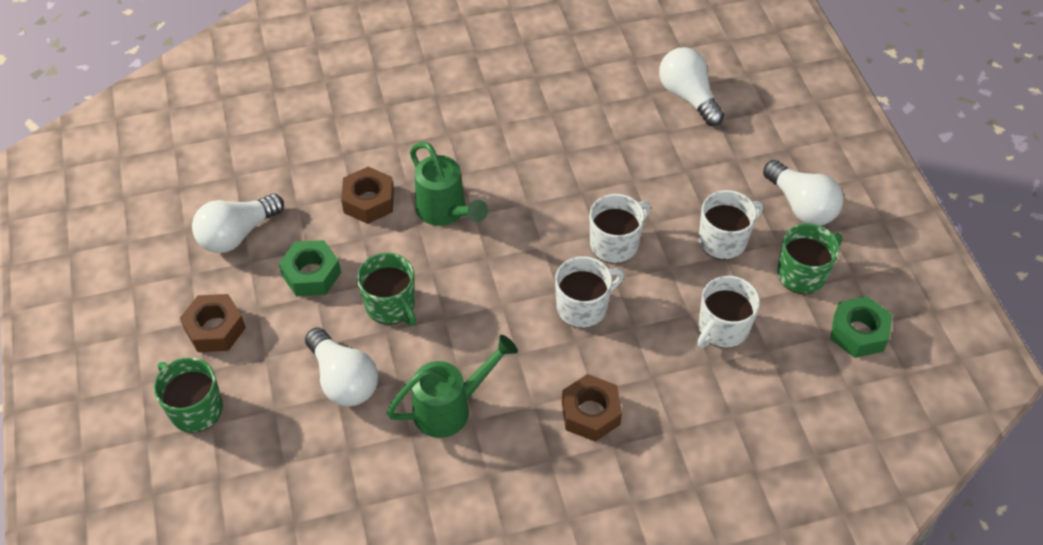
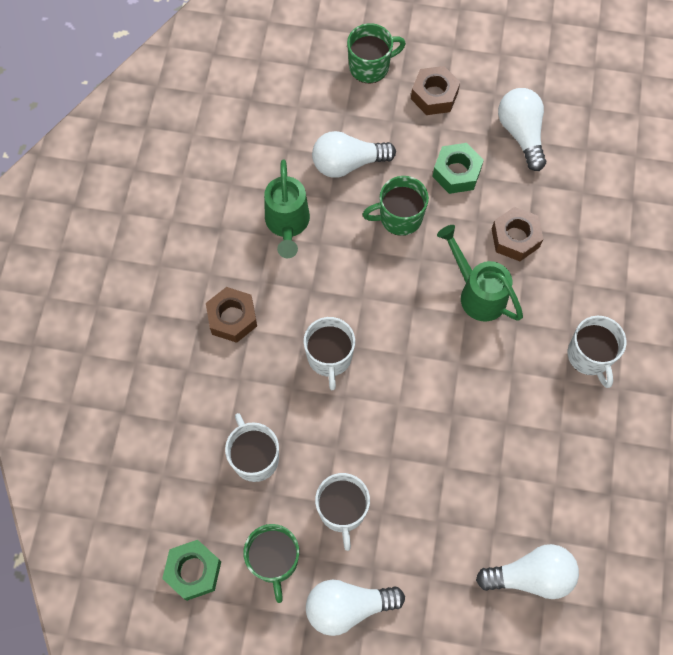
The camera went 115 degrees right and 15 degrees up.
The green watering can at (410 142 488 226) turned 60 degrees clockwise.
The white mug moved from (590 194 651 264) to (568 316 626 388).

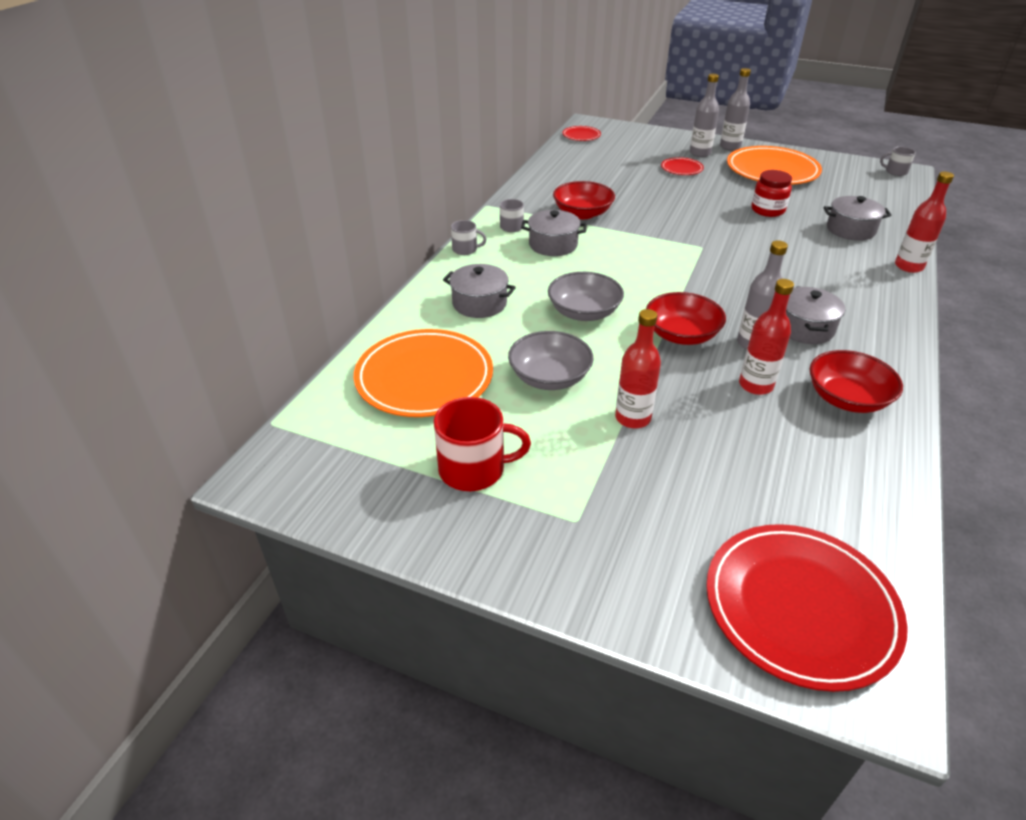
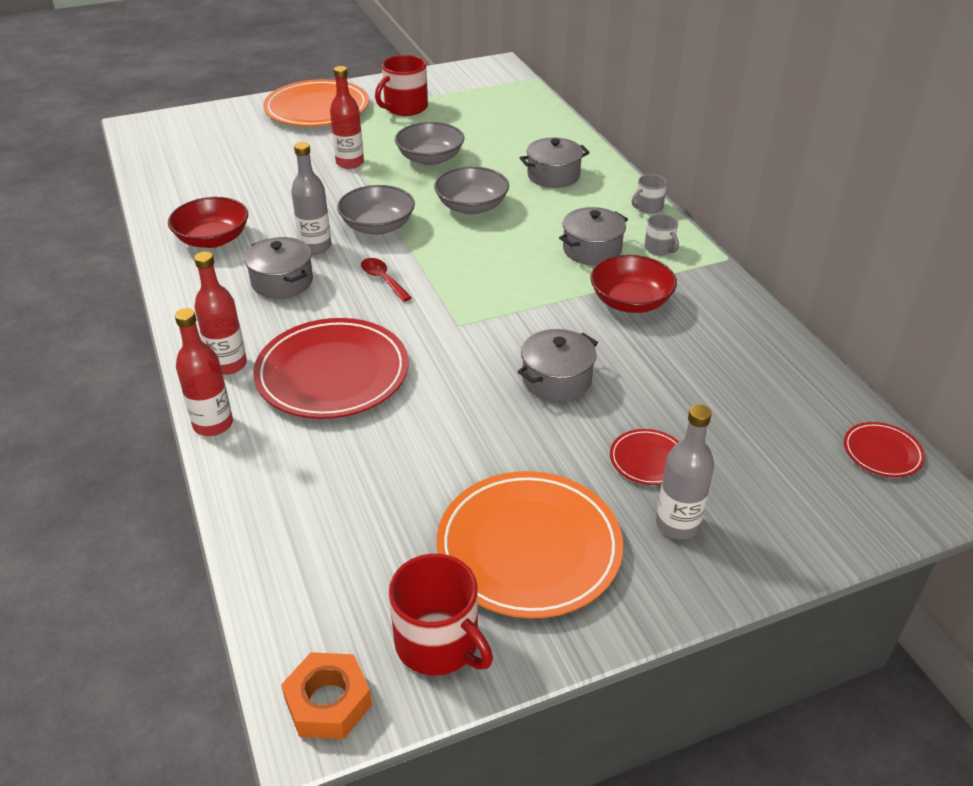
The camera went 135 degrees right and 0 degrees up.
The grey bottle at (720 68 751 151) disappeared.
The grey mug at (880 147 916 176) was replaced by the orange nut at (281 652 372 739).
The red jar at (751 170 792 217) disappeared.
The grey pot moved from (824 196 891 241) to (518 329 598 402).
The red bottle moved from (739 279 794 395) to (194 251 247 375).
The red bowl at (646 292 726 345) became the grey bowl at (337 185 415 235).
The orange plate moved from (354 329 493 417) to (263 79 369 127).
The red plate moved from (706 524 908 692) to (253 318 408 419).
The red spoon at (361 258 412 302) appeared.
The red mug at (389 554 493 675) appeared.

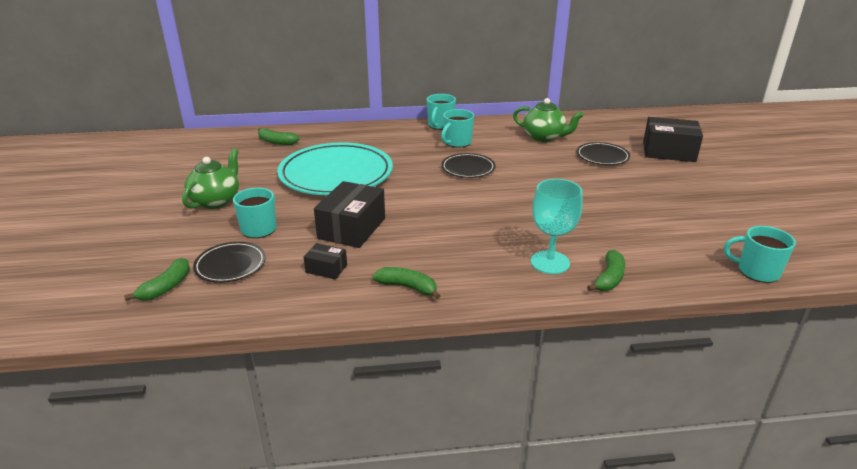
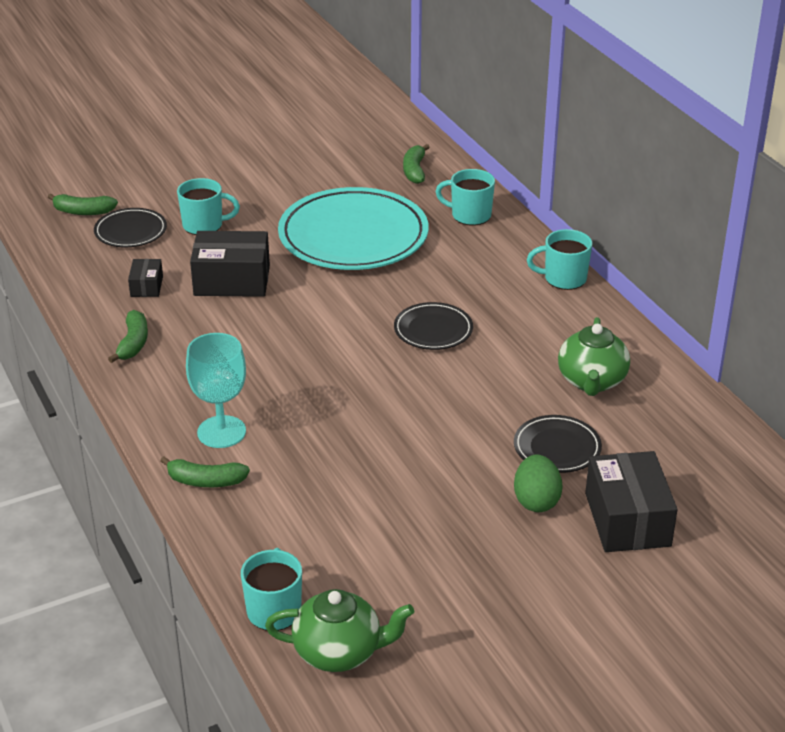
The camera went 70 degrees right and 5 degrees up.
The turquoise mug moved from (441 109 474 148) to (435 169 495 226).
The green teapot moved from (182 148 239 209) to (265 589 414 672).
The green egg at (514 454 563 512) appeared.

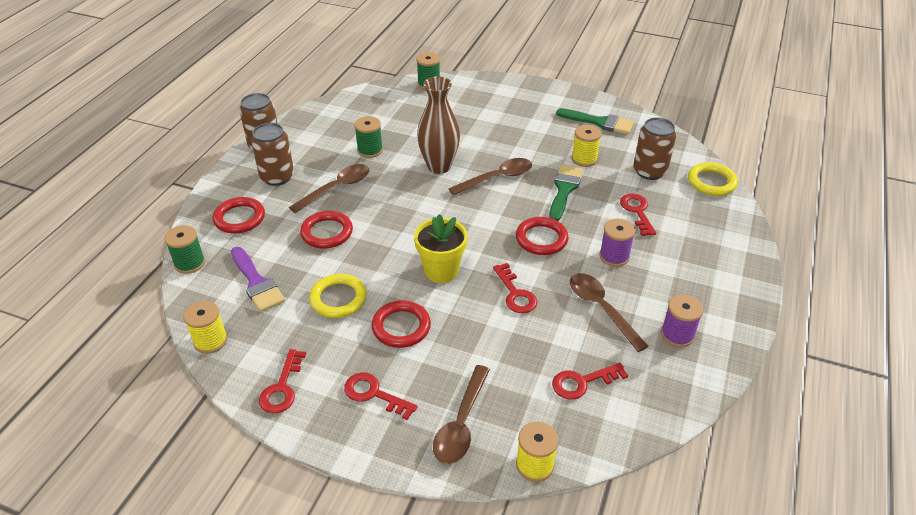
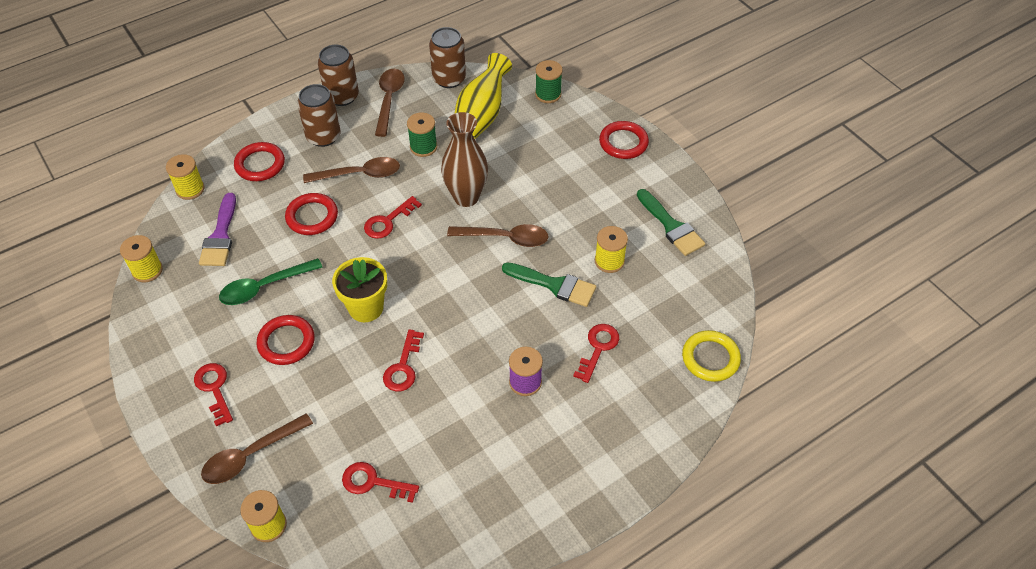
The camera went 35 degrees right and 10 degrees up.
The brown can moved from (633 117 676 180) to (429 27 466 88).
The green brush at (549 164 584 221) turned 60 degrees clockwise.
The red ring moved from (516 217 568 255) to (599 121 649 159).
The green spool at (165 225 205 274) became the yellow spool at (166 154 204 200).
The brown spoon moved from (570 273 649 352) to (375 69 405 137).
The yellow ring at (309 274 367 318) was replaced by the green spoon at (219 258 323 305).
The purple spool at (661 295 703 347) disappeared.
The red key moved from (259 349 306 414) to (364 196 422 239).
The yellow vase at (454 53 512 139) appeared.

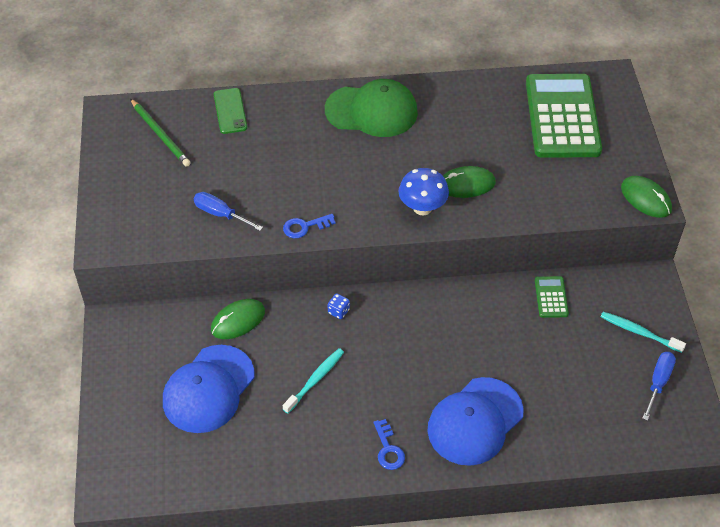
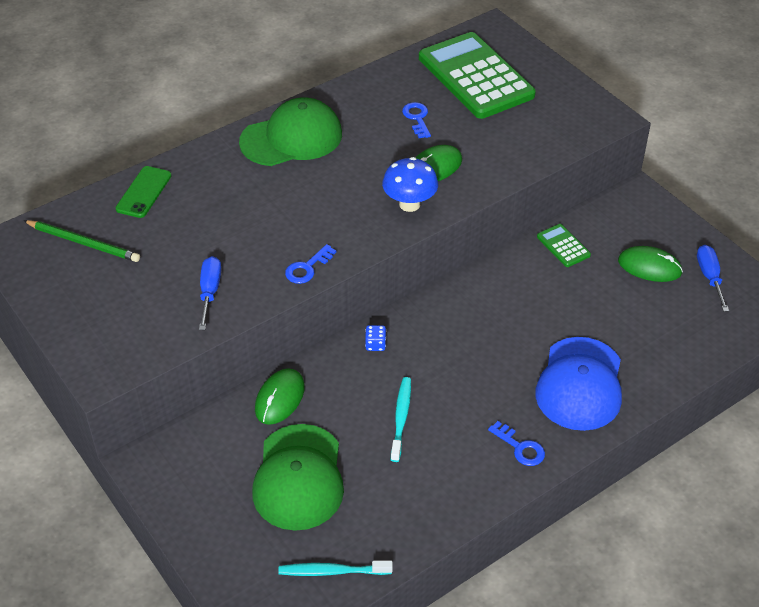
The camera went 30 degrees left and 5 degrees down.
The green phone at (214 88 247 134) turned 60 degrees clockwise.
The green mouse moved from (621 176 672 218) to (618 246 683 282).
The blue screwdriver at (193 192 263 231) turned 90 degrees clockwise.
The turquoise toothbrush moved from (600 312 686 353) to (278 560 393 576).
The blue cap at (163 345 255 433) became the green cap at (252 424 344 531).
The blue key at (402 102 431 138) appeared.

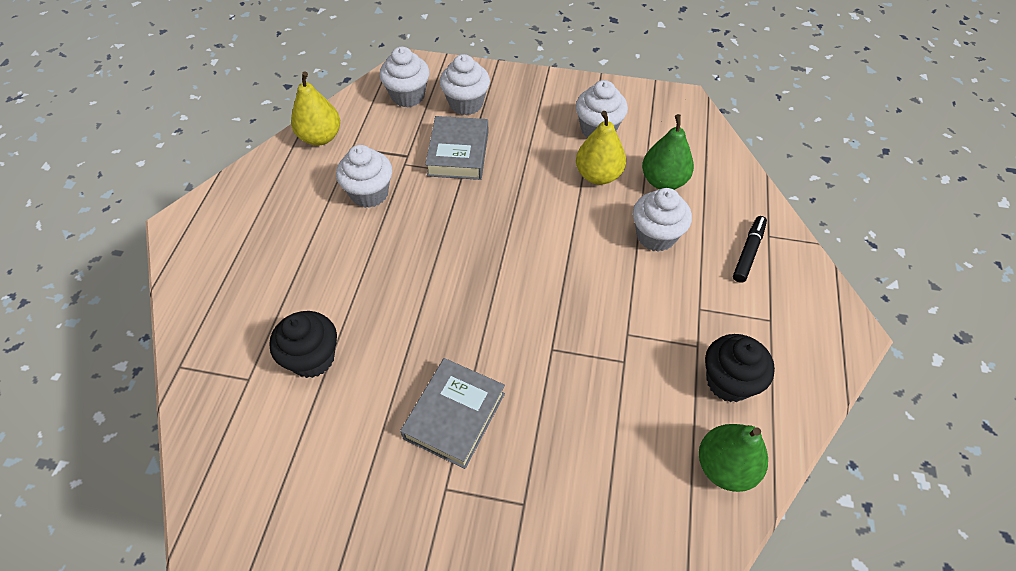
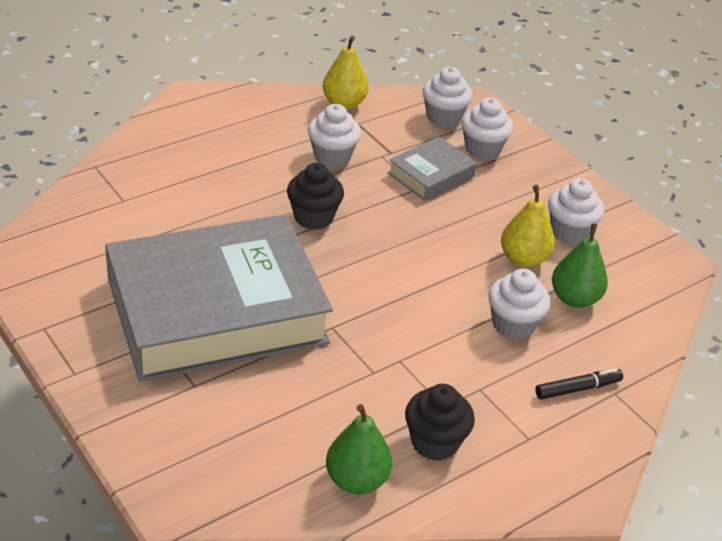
The camera went 40 degrees right and 15 degrees down.
The black cupcake moved from (269 311 337 378) to (287 163 344 230).
The grey book at (400 358 505 469) changed to 2.32 times the size.

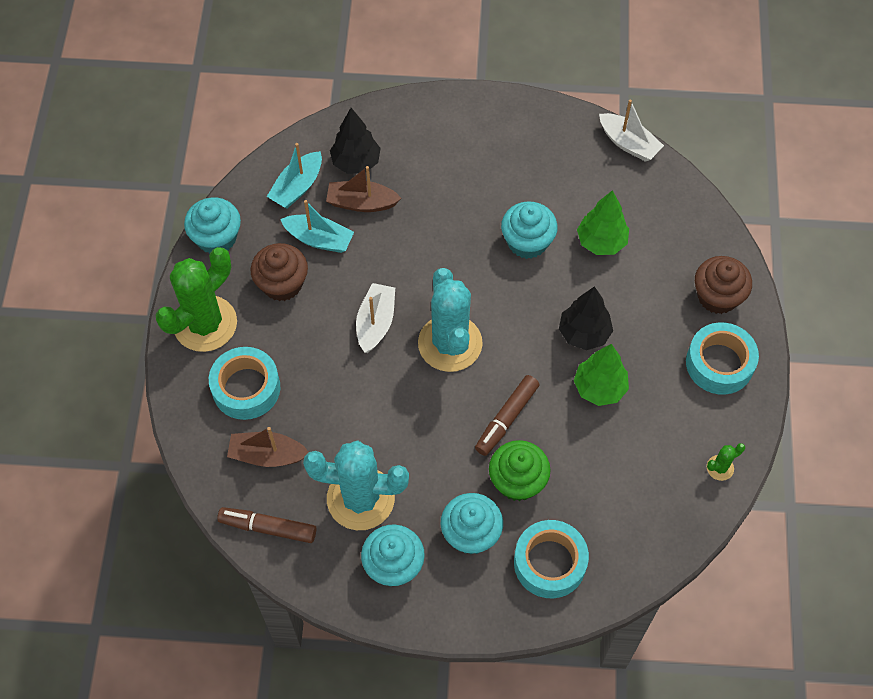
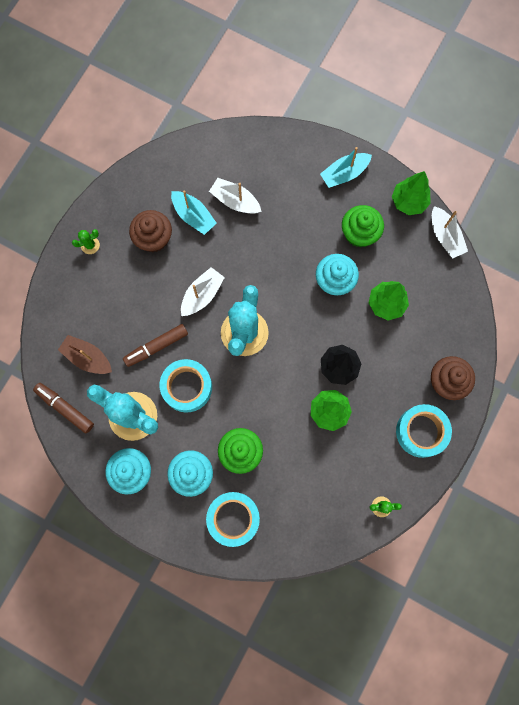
The camera went 25 degrees right and 15 degrees up.
The black tree at (330 108 381 174) disappeared.
The turquoise boat moved from (267 143 322 208) to (320 147 372 188).
The brown boat at (326 166 401 212) became the white boat at (209 178 262 214).
The turquoise cupcake at (184 197 241 254) disappeared.
The green cactus at (155 247 237 352) changed to 0.41 times the size.
The turquoise tape moved from (209 347 280 420) to (159 359 212 413).
The brown marker moved from (475 375 539 456) to (123 324 188 367).
The green tree at (392 171 431 215) appeared.
The green cupcake at (342 205 384 248) appeared.

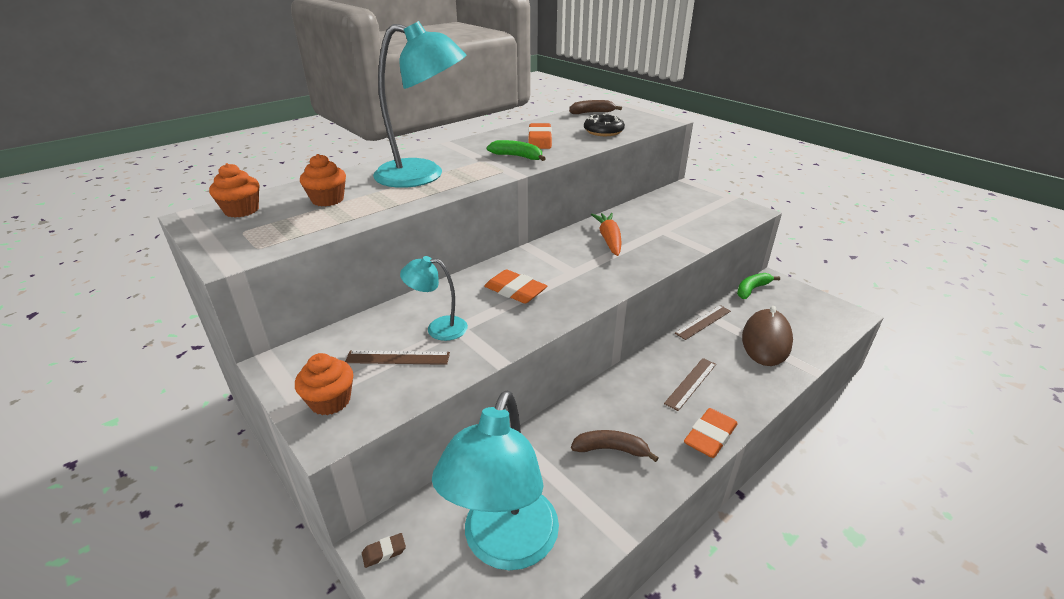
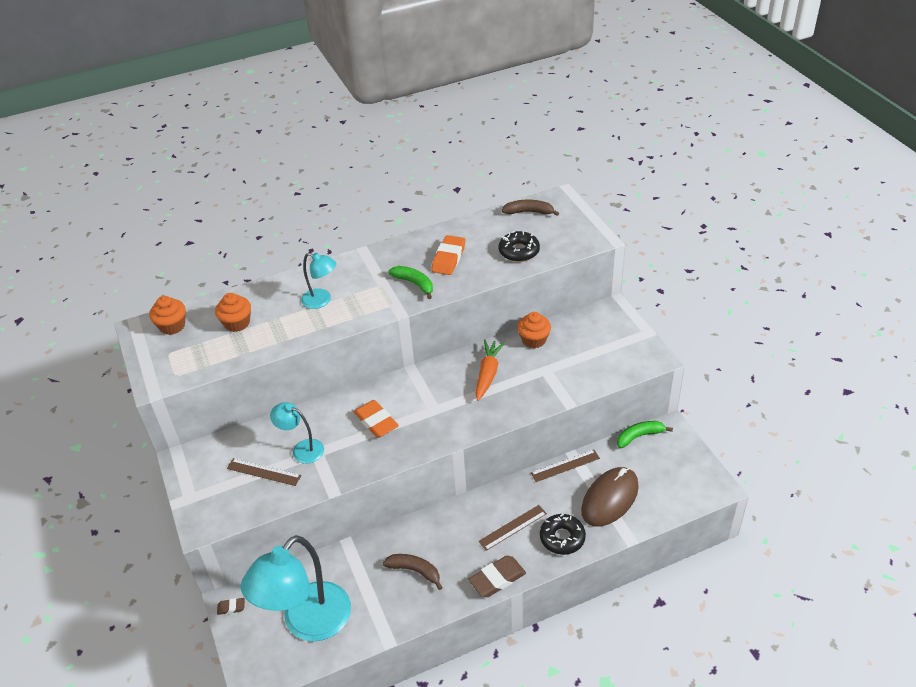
The camera went 20 degrees right and 10 degrees up.
The turquoise lamp at (373 21 467 188) changed to 0.50 times the size.
The orange cupcake moved from (295 353 353 415) to (517 312 551 348).
The orange eraser at (684 408 738 458) became the brown eraser at (468 555 526 597).
The black donut at (540 514 586 555) appeared.

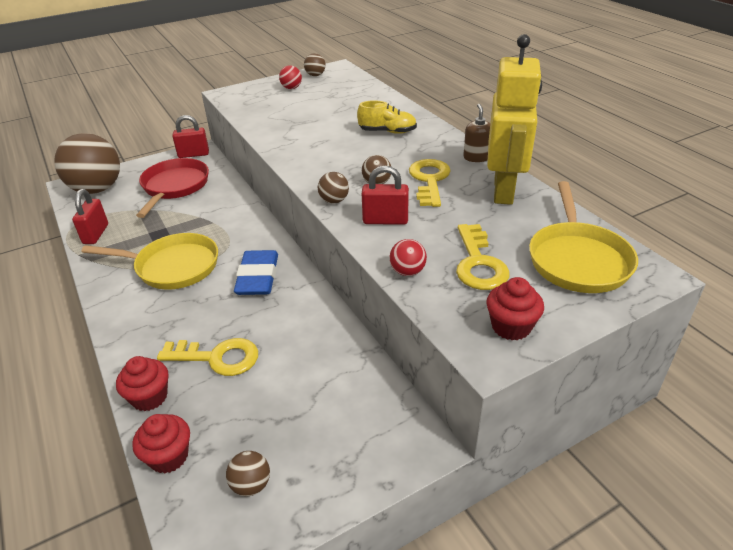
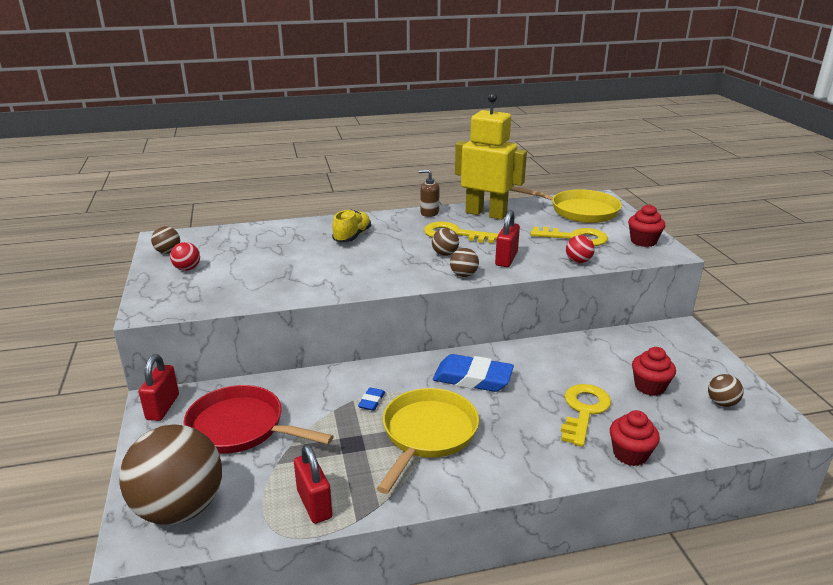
The camera went 75 degrees left and 10 degrees down.
The red padlock at (72 189 108 244) turned 45 degrees clockwise.
The red cupcake moved from (132 414 190 474) to (632 347 676 396).
The blue eraser at (358 387 385 411) appeared.

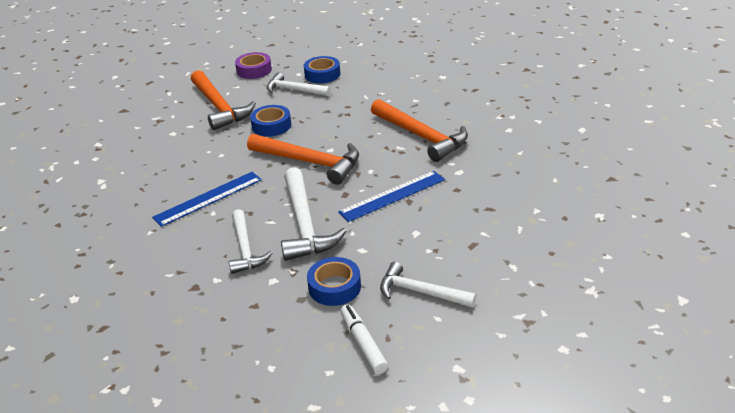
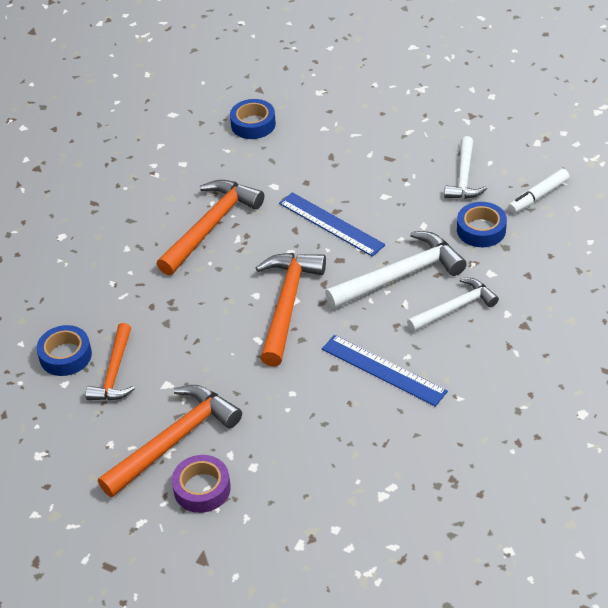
The camera went 105 degrees left and 10 degrees up.
The purple tape moved from (235 52 272 79) to (172 455 231 513).
The white hammer at (266 72 331 96) became the orange hammer at (85 323 135 400).
The blue tape moved from (250 105 291 137) to (230 99 276 139).

